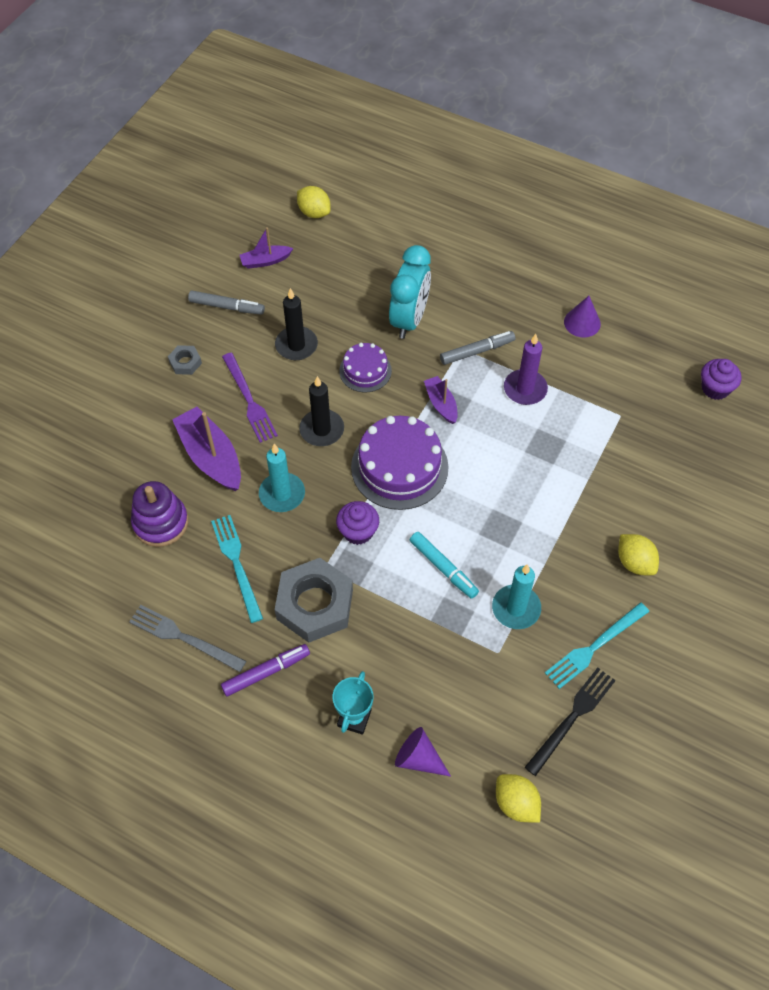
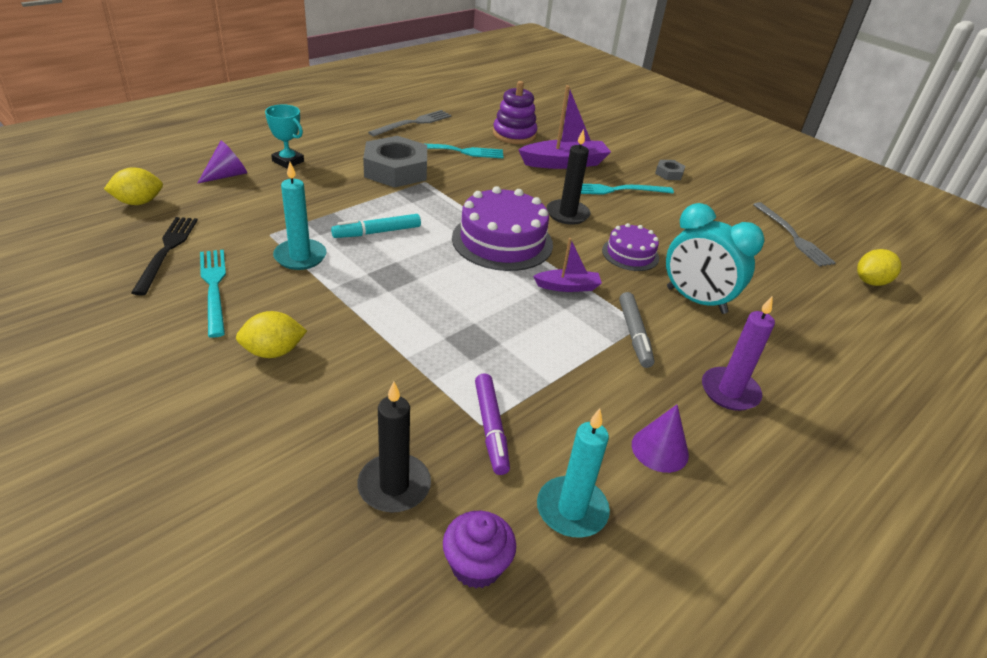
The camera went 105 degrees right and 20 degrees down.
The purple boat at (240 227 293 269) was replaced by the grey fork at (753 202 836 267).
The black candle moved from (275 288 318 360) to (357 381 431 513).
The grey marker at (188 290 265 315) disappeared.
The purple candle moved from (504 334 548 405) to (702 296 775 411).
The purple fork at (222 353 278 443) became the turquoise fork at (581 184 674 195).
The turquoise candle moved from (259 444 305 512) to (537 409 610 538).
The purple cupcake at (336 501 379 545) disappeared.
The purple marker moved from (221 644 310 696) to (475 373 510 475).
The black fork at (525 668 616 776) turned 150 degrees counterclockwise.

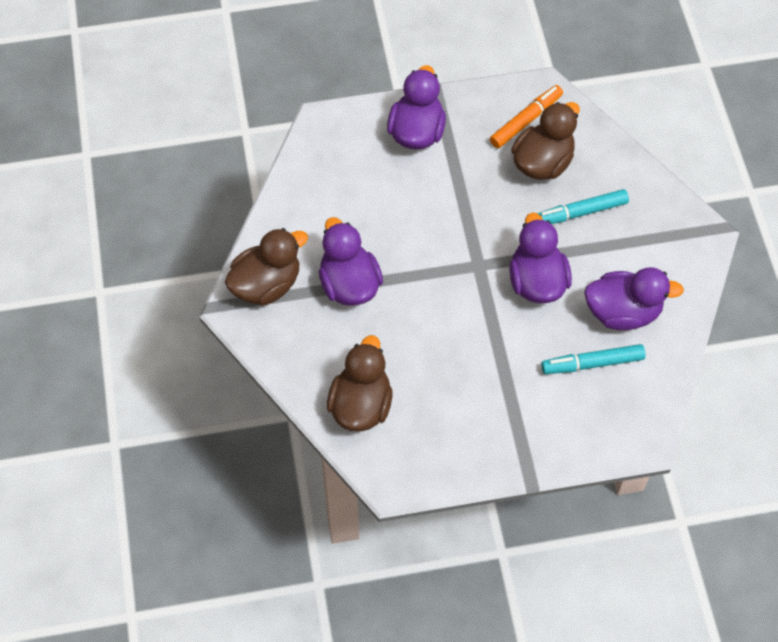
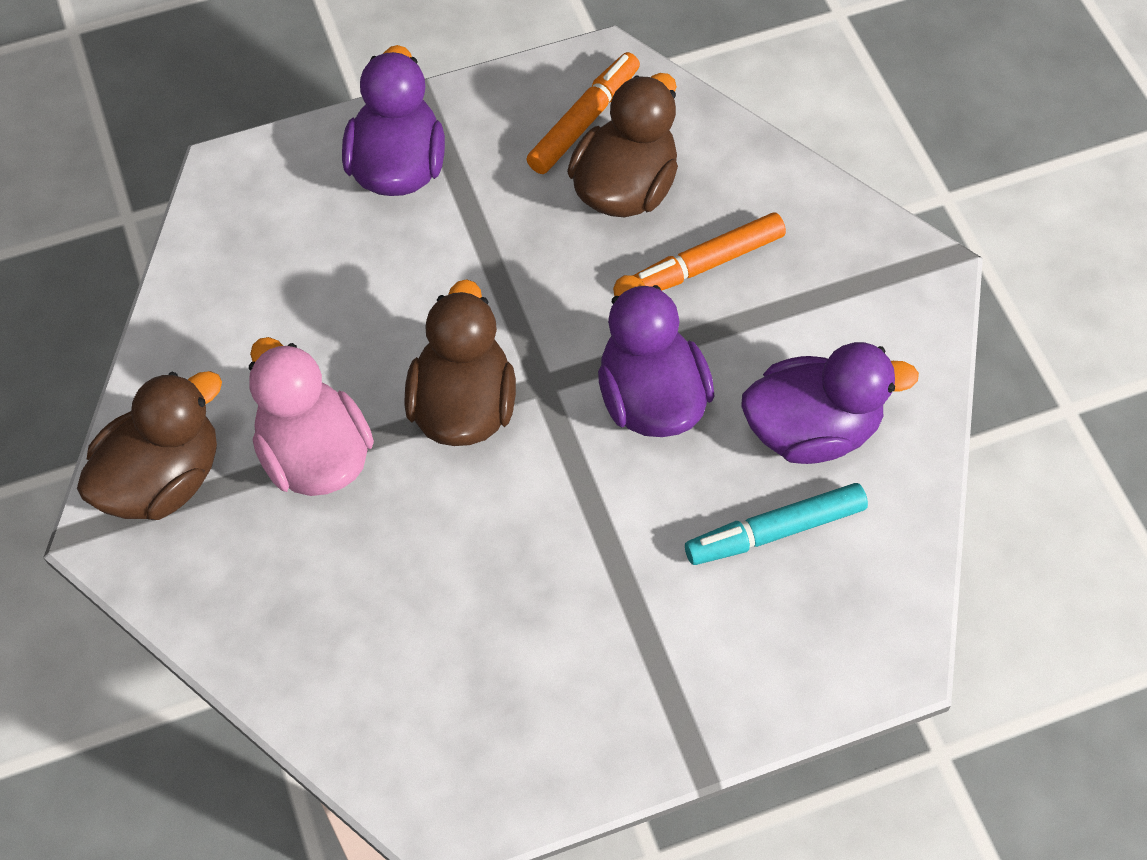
The camera went 10 degrees left and 0 degrees up.
The turquoise marker at (538 189 629 224) became the orange marker at (633 212 786 291).
The purple duck at (319 217 383 306) became the pink duck at (249 337 374 496).
The brown duck moved from (327 335 392 432) to (404 279 516 446).

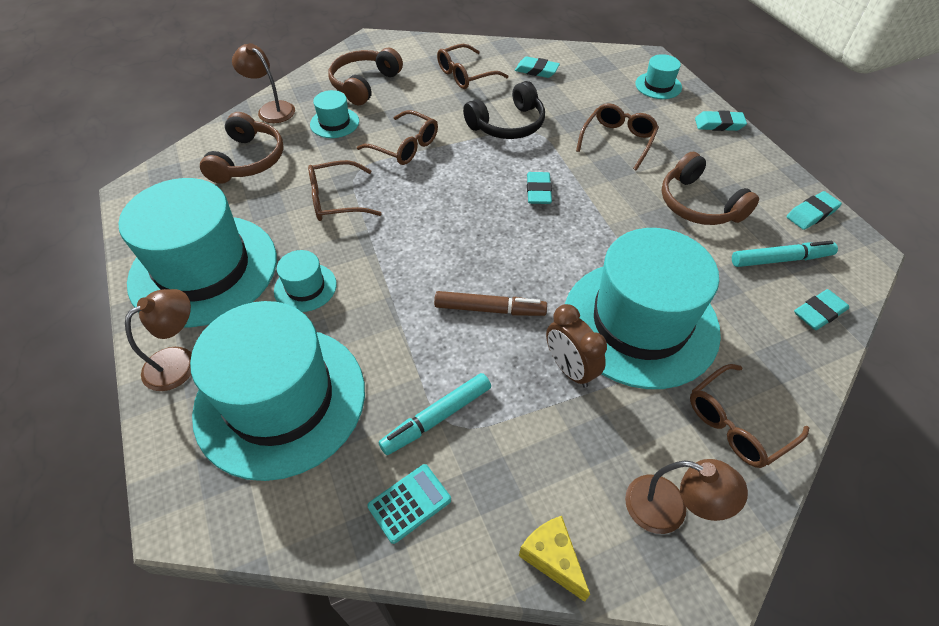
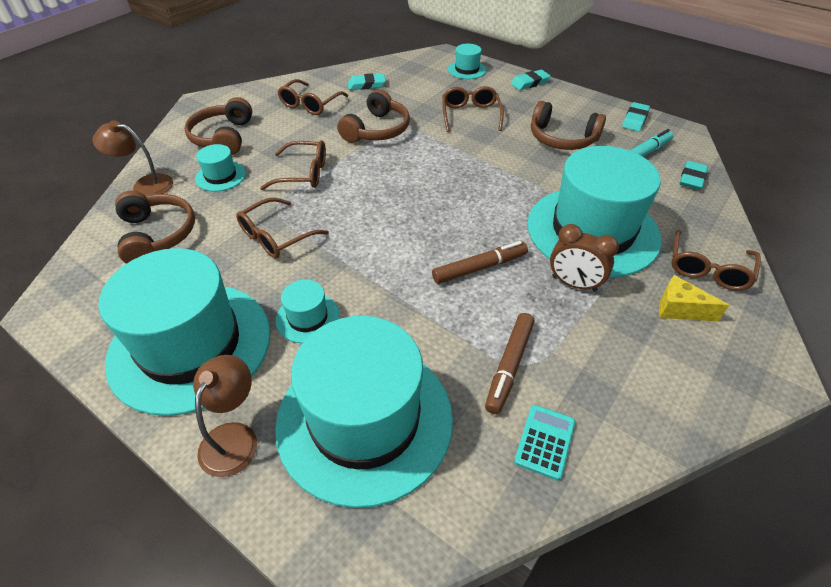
The camera went 30 degrees left and 5 degrees down.
The black headphones at (463 81 545 139) became the brown headphones at (337 89 410 143).
The turquoise eraser at (527 172 552 204) disappeared.
The turquoise marker at (379 373 491 455) became the brown marker at (485 313 534 414).
The brown lamp at (625 459 748 534) disappeared.
The yellow cheese moved from (519 516 590 602) to (659 275 729 321).

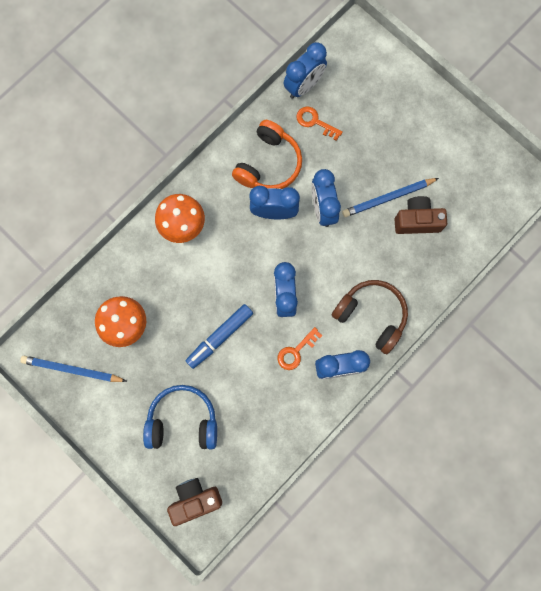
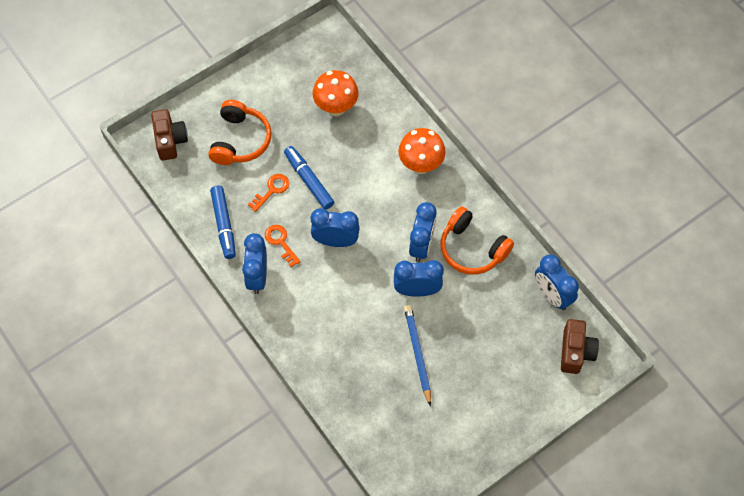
The camera went 100 degrees right and 15 degrees down.
The orange key moved from (296 106 343 141) to (248 174 289 212).
The brown camera moved from (394 196 447 234) to (561 319 599 374).
The brown headphones at (332 280 408 354) disappeared.
The blue pencil at (20 356 127 382) disappeared.
The blue headphones at (143 385 217 449) became the orange headphones at (208 100 272 165).
The blue marker at (210 185 236 259) appeared.

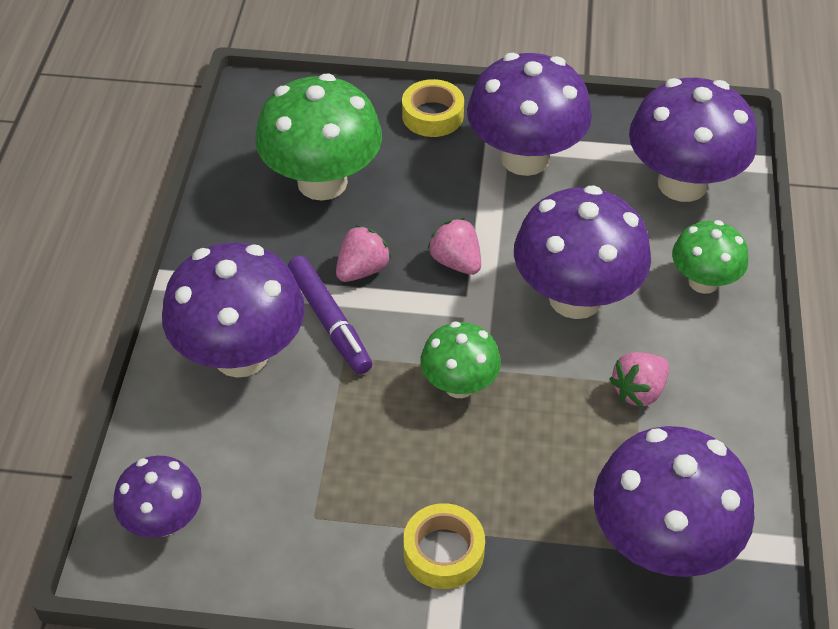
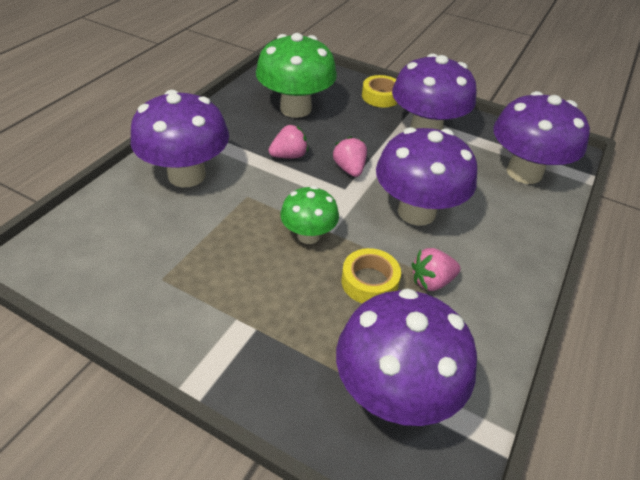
The camera went 20 degrees right and 5 degrees down.
The green mushroom at (672 220 748 294) disappeared.
The purple marker at (288 256 372 374) disappeared.
The purple mushroom at (113 456 202 537) disappeared.
The yellow tape moved from (403 503 485 589) to (342 248 401 304).

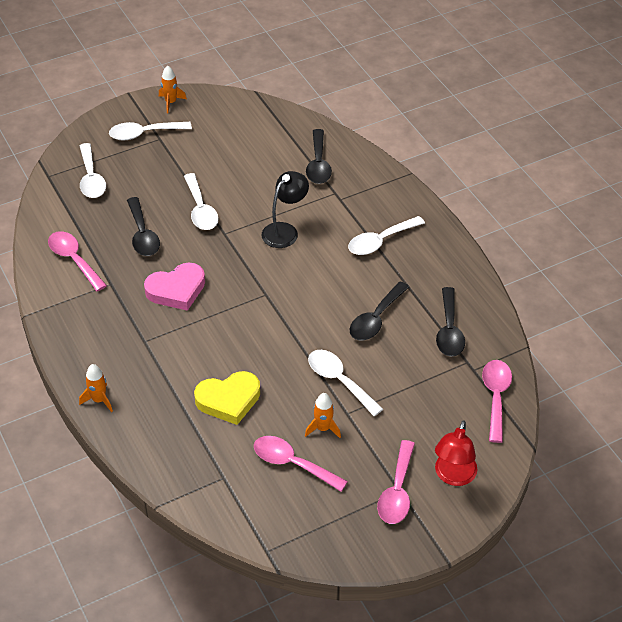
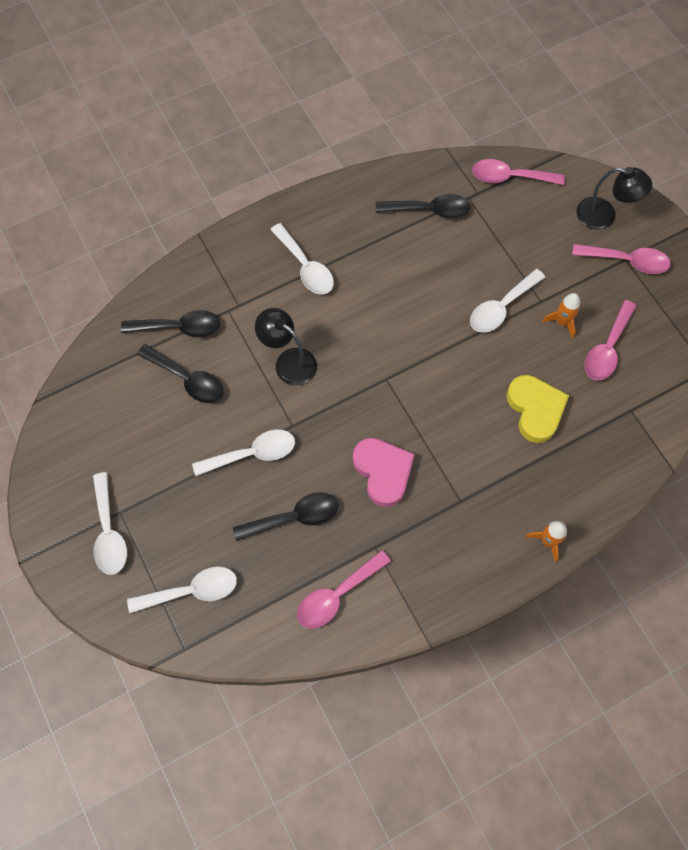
The camera went 90 degrees left and 20 degrees up.
The orange rocket at (159 65 187 113) disappeared.
The black spoon moved from (350 281 409 340) to (137 344 223 403).
The red lamp at (435 421 478 486) became the black lamp at (577 167 652 230).

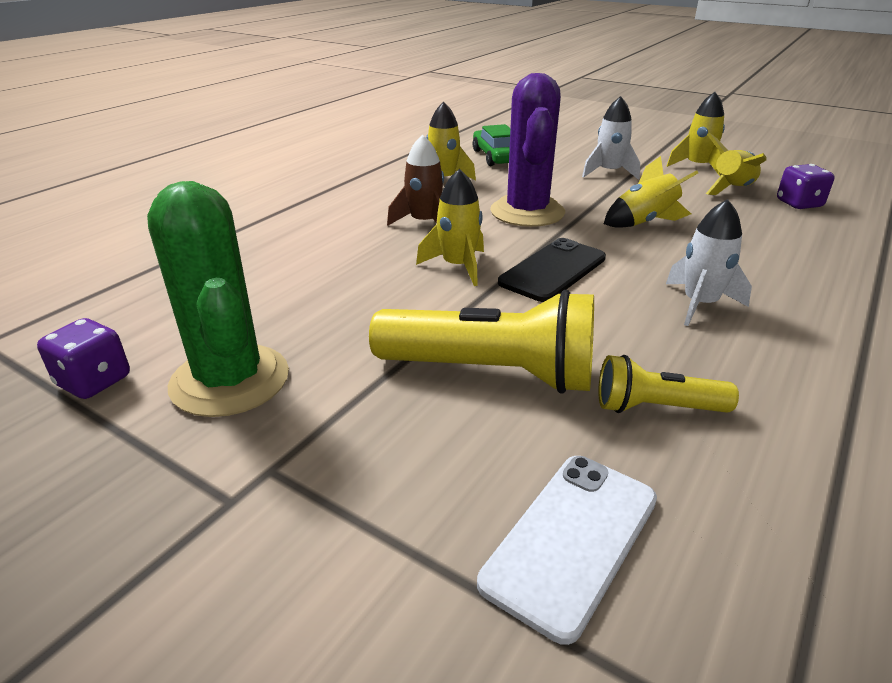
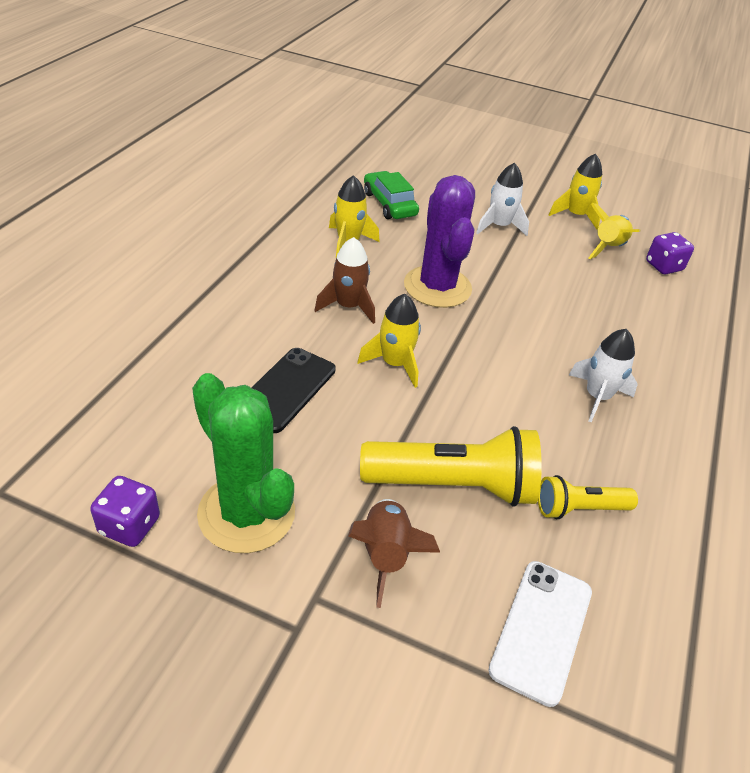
The camera went 15 degrees left and 10 degrees up.
The yellow rocket at (604 156 698 228) disappeared.
The black phone moved from (498 238 606 302) to (252 348 336 433).
The brown rocket at (348 499 440 608) appeared.

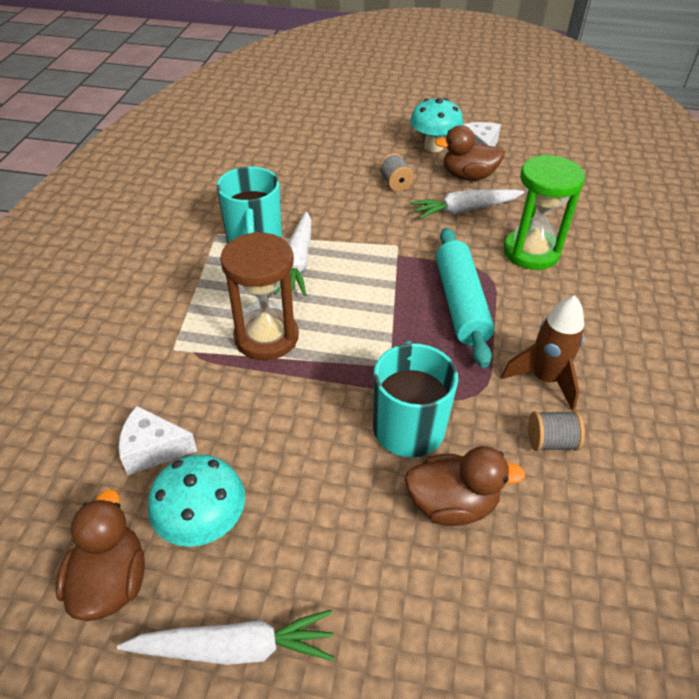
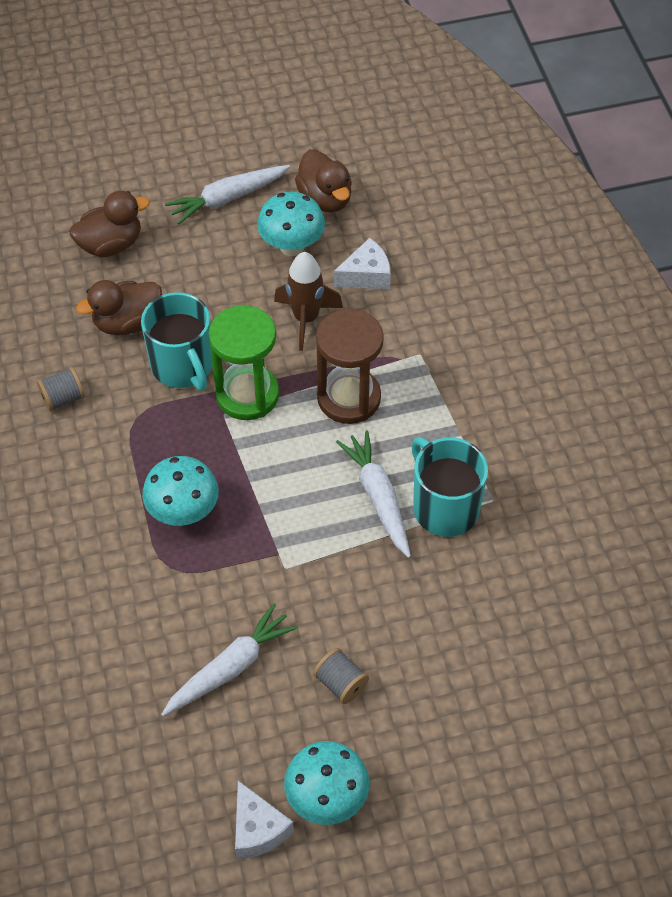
The camera went 155 degrees right and 10 degrees up.
The brown duck moved from (435 125 505 180) to (70 191 150 257).
The green hourglass moved from (503 155 585 270) to (209 305 279 420).
The turquoise rolling pin at (436 228 495 368) was replaced by the turquoise mushroom at (142 456 219 526).
The brown rocket moved from (501 295 584 411) to (274 252 343 351).

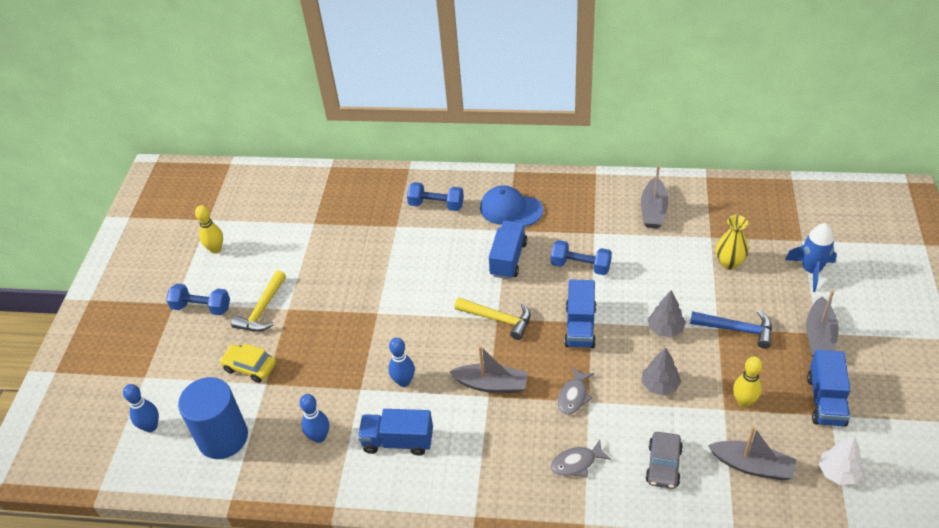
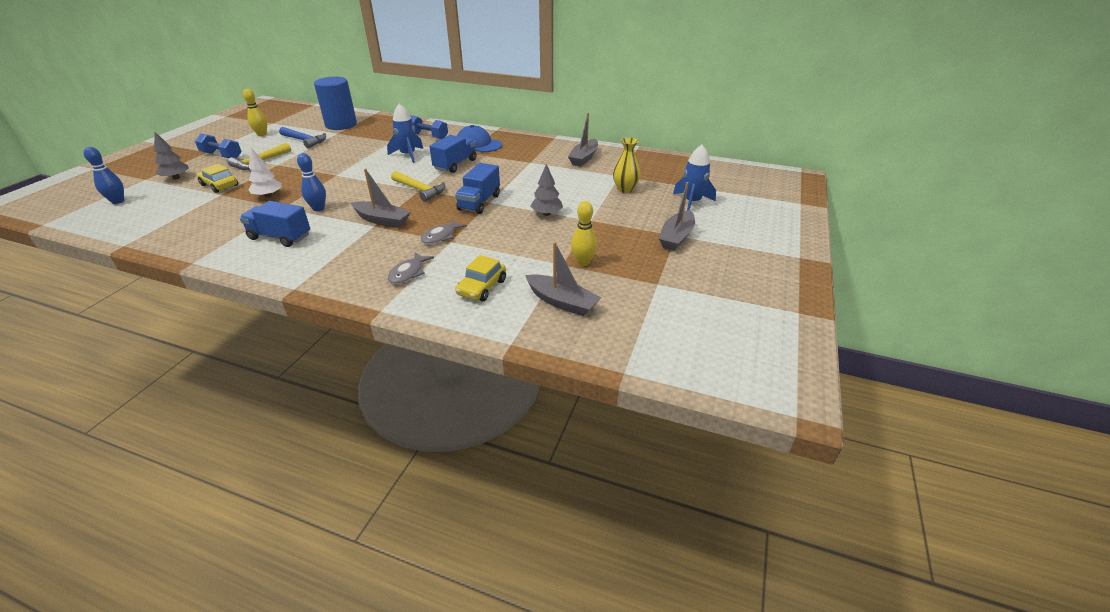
The camera went 10 degrees right and 10 degrees down.
The blue dumbbell at (551 240 612 275) disappeared.
The blue hammer moved from (690 310 772 349) to (279 127 326 148).
The grey tree moved from (642 348 681 396) to (154 132 189 180).
The blue truck at (807 350 850 427) disappeared.
The blue cylinder moved from (178 377 248 459) to (314 77 357 130).
The blue bowling pin at (299 394 329 443) disappeared.
The grey car at (646 432 683 489) became the yellow car at (455 255 506 301).
The white tree moved from (819 436 863 485) to (249 148 282 198).
The grey fish at (551 440 611 477) turned 60 degrees counterclockwise.
The blue rocket at (387 104 423 163) appeared.

